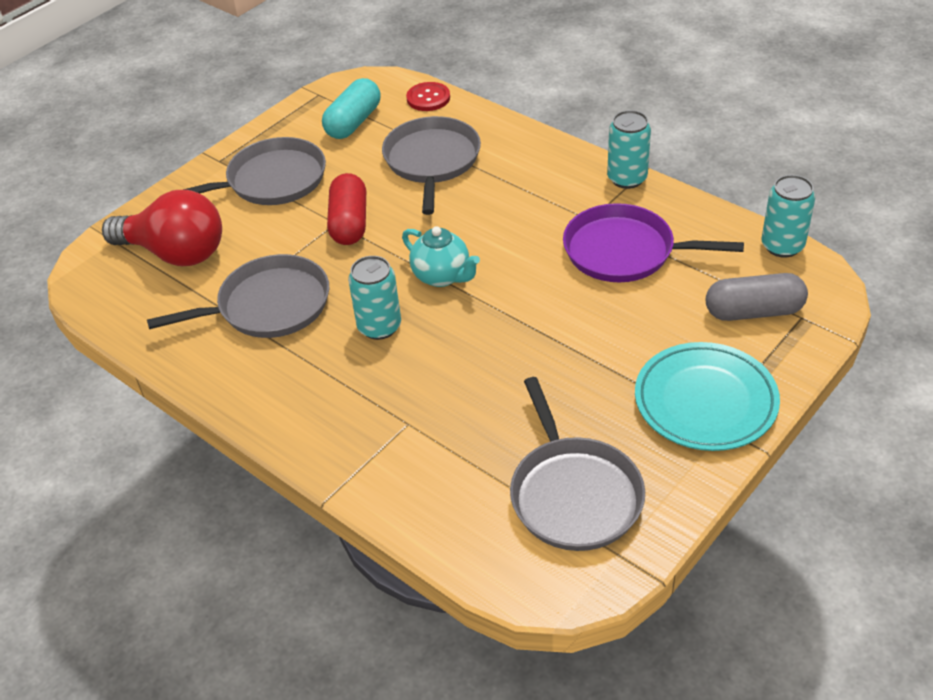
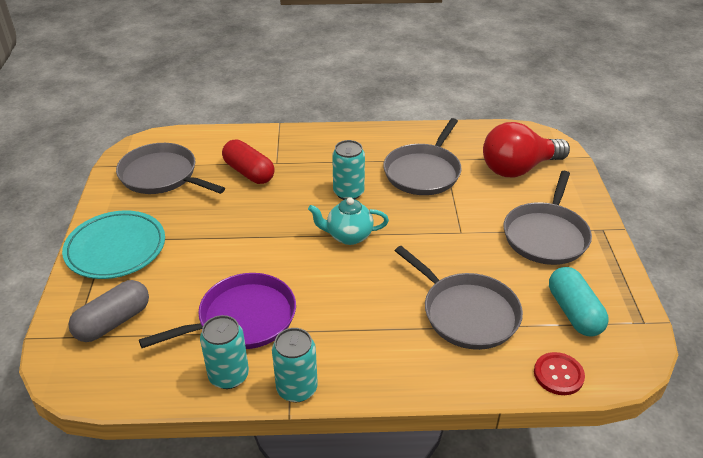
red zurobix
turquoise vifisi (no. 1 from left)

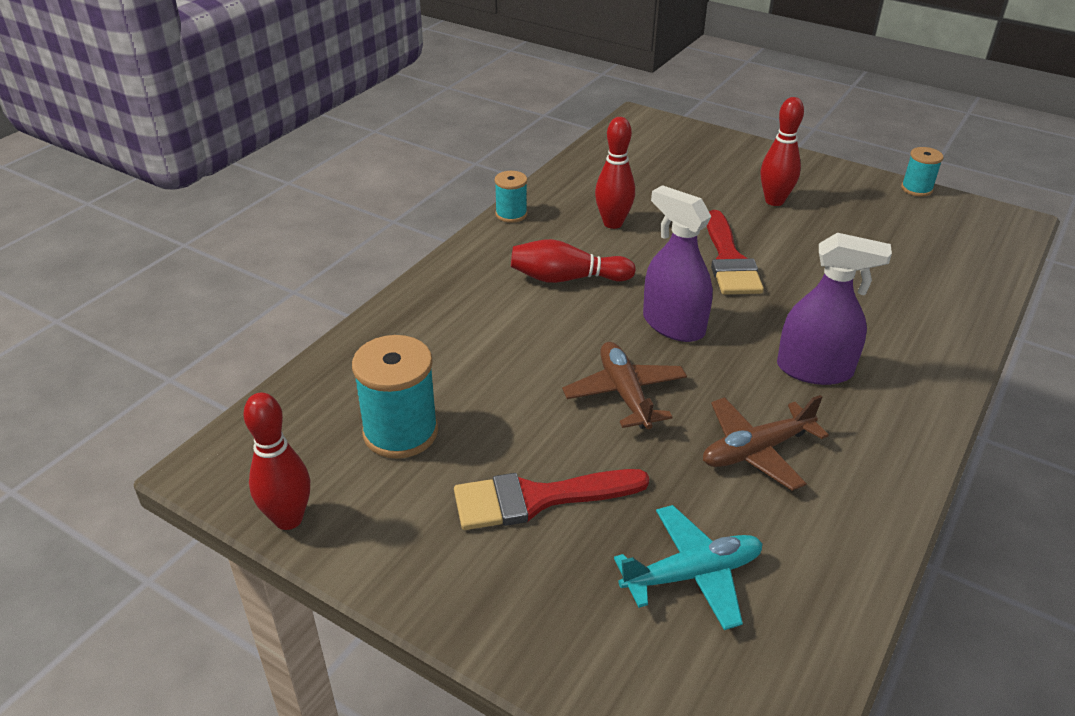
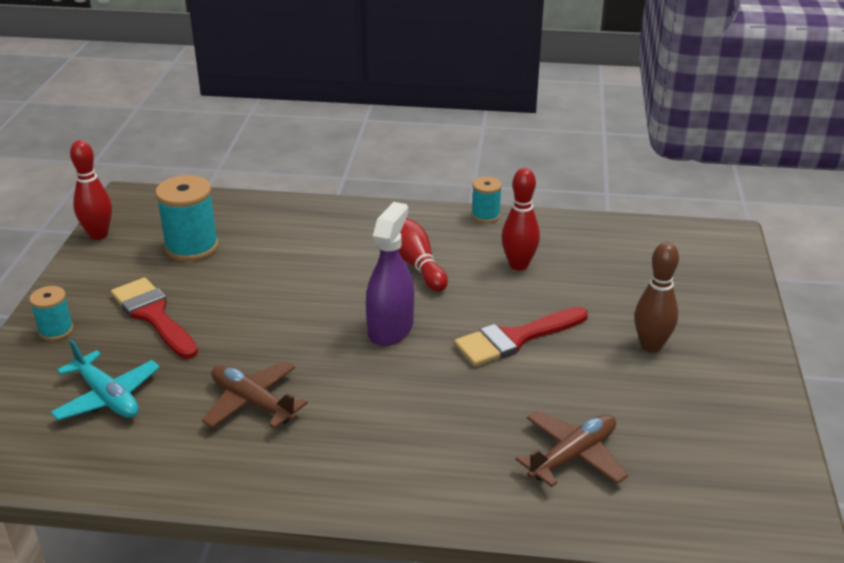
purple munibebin (no. 2 from left in the first image)
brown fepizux (no. 2 from left)
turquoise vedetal (no. 1 from left)
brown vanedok

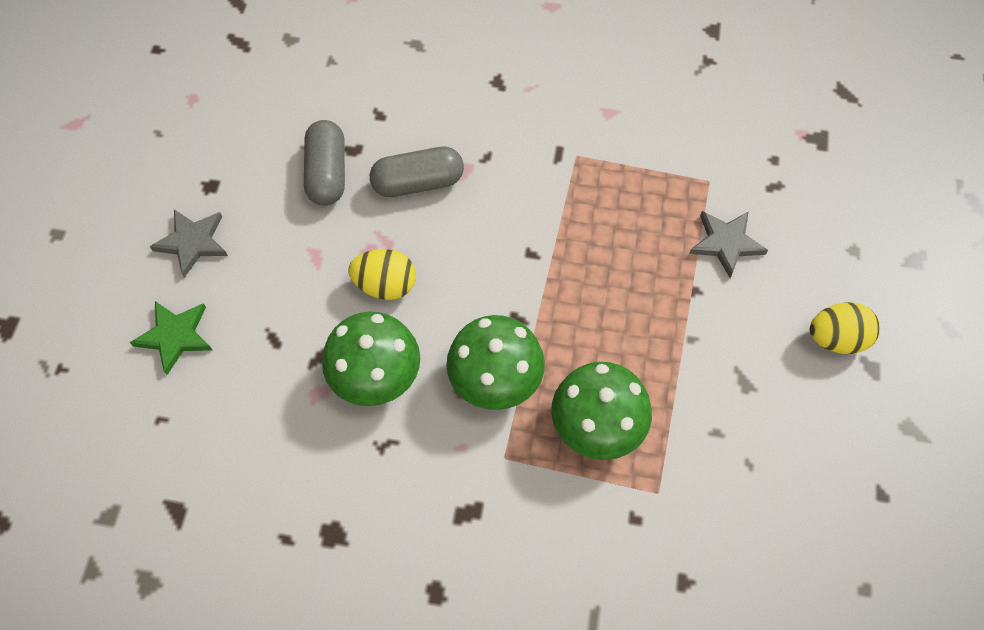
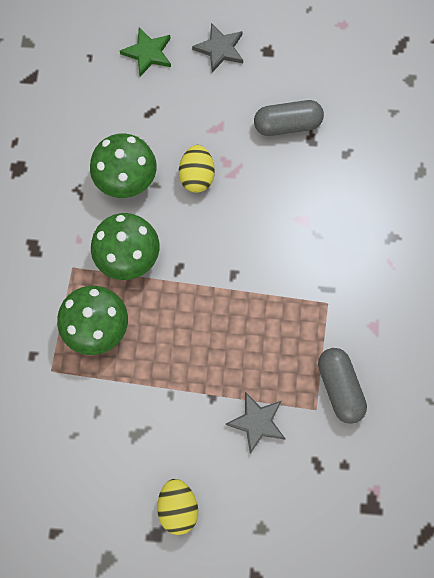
grey zurobix (no. 2 from left)

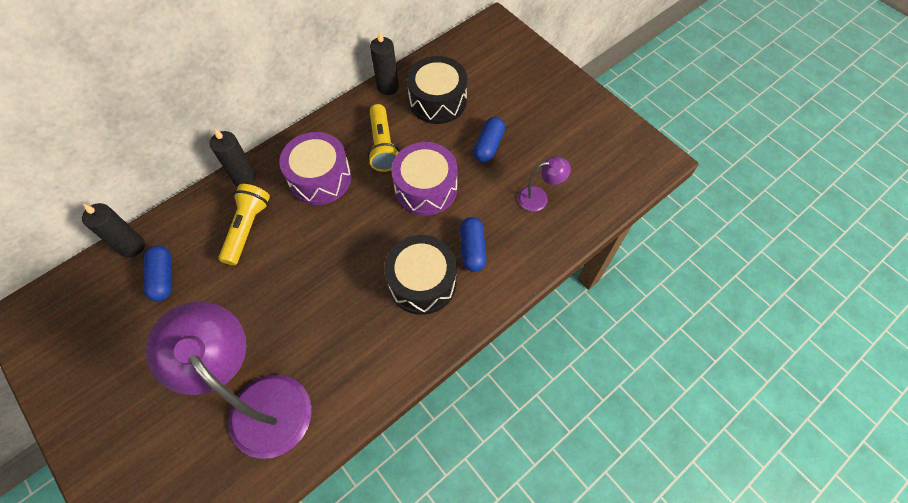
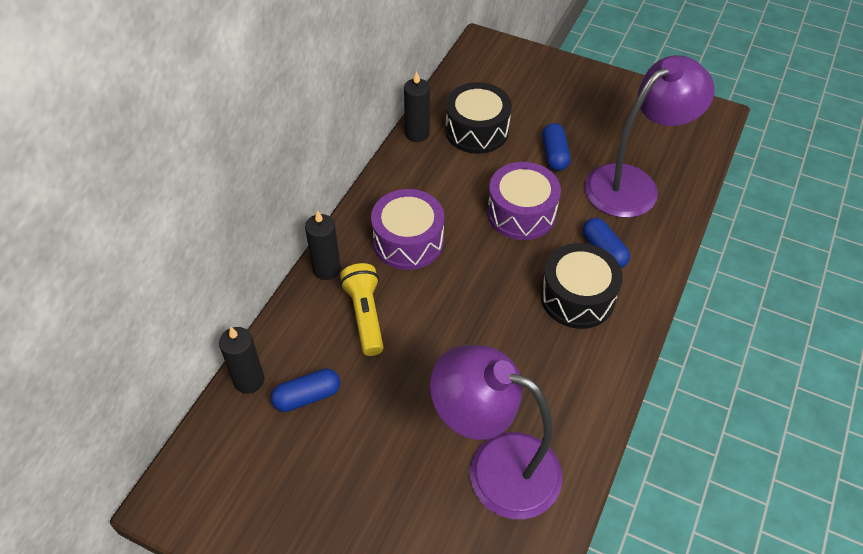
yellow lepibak (no. 2 from left in the first image)
blue zurobix (no. 1 from left)
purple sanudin (no. 2 from left)

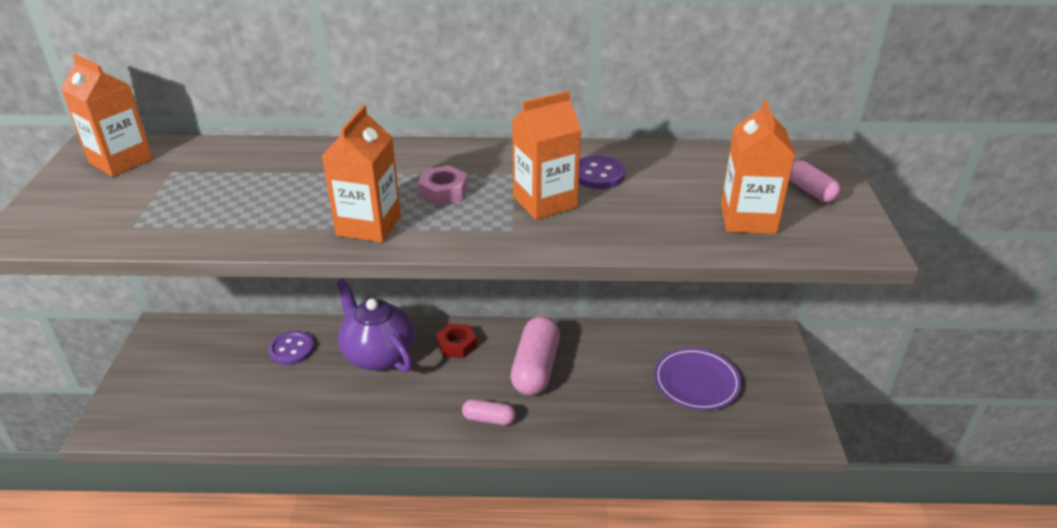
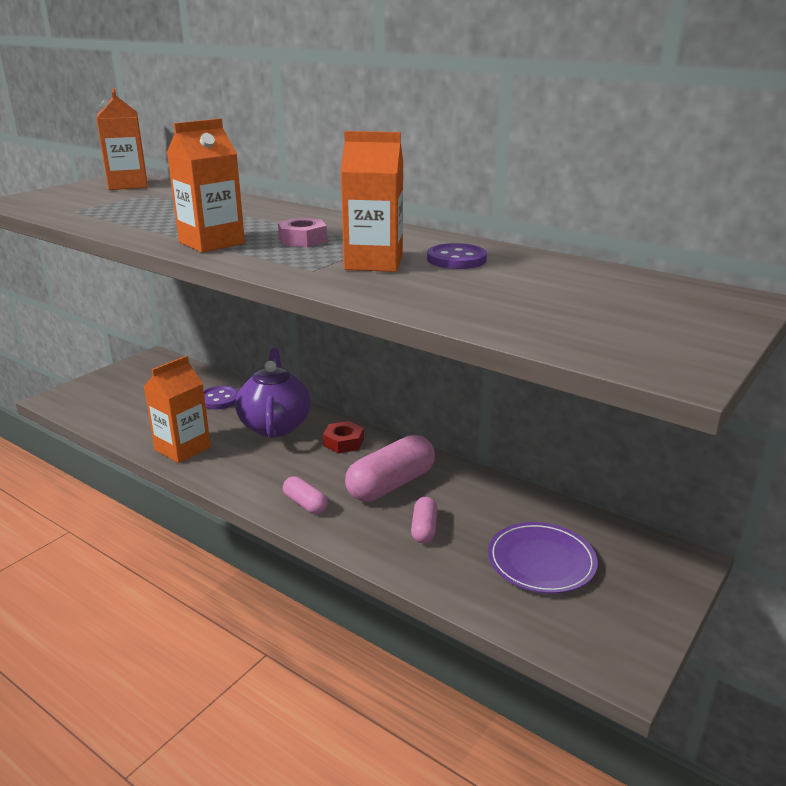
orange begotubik (no. 2 from left)
pink zurobix (no. 3 from left)

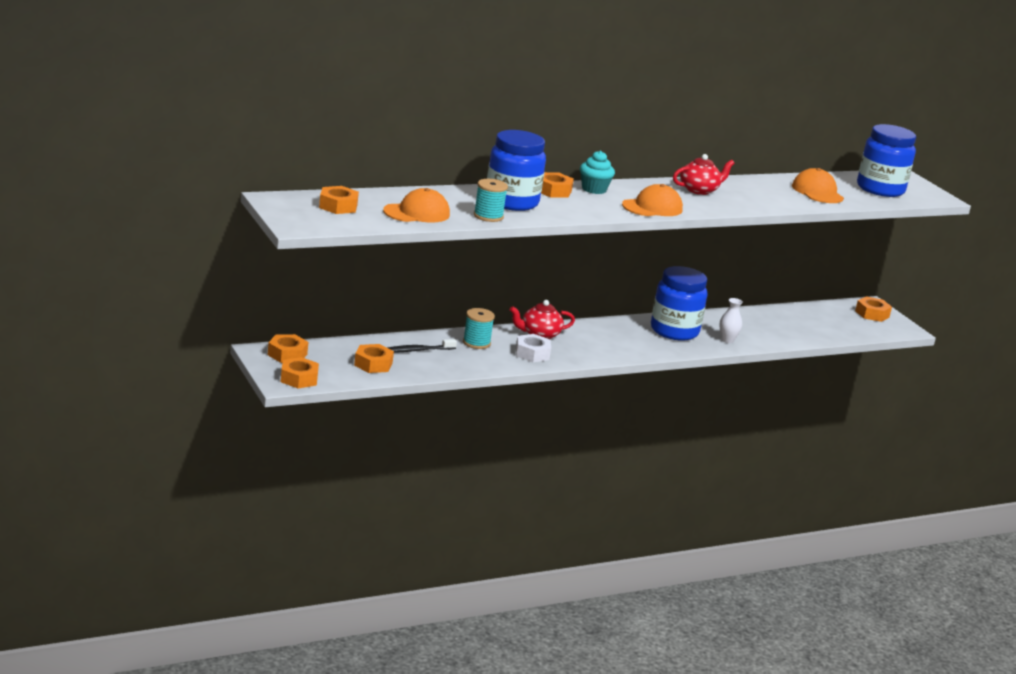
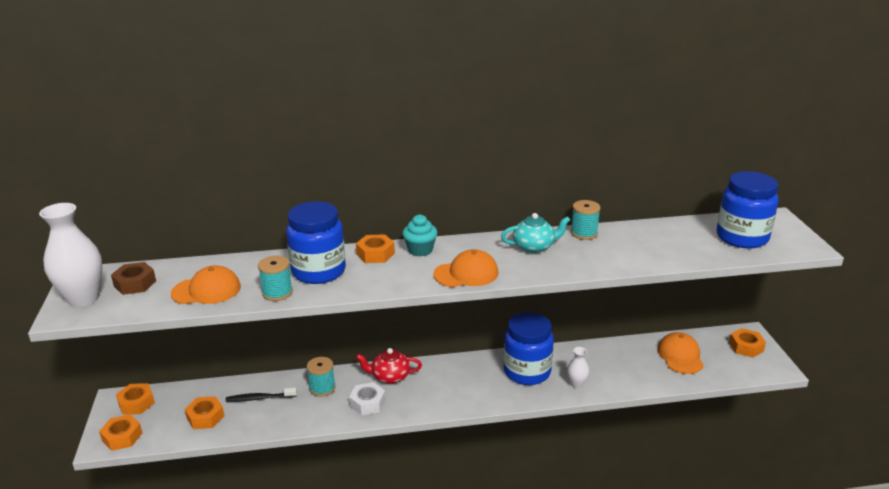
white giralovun (no. 1 from left)
turquoise vedetal (no. 3 from left)
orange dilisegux (no. 3 from left)
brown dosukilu
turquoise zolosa

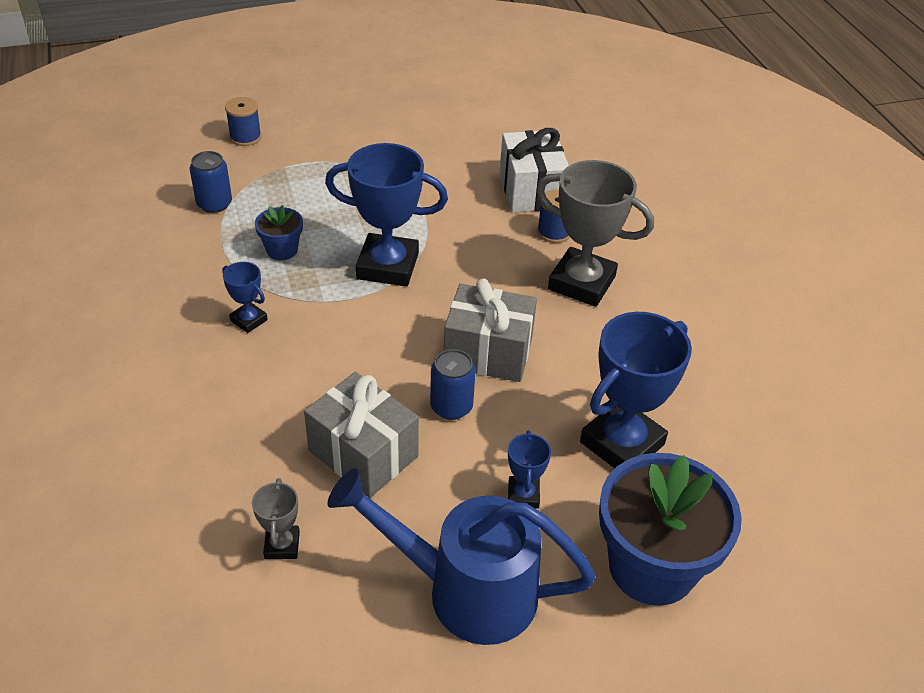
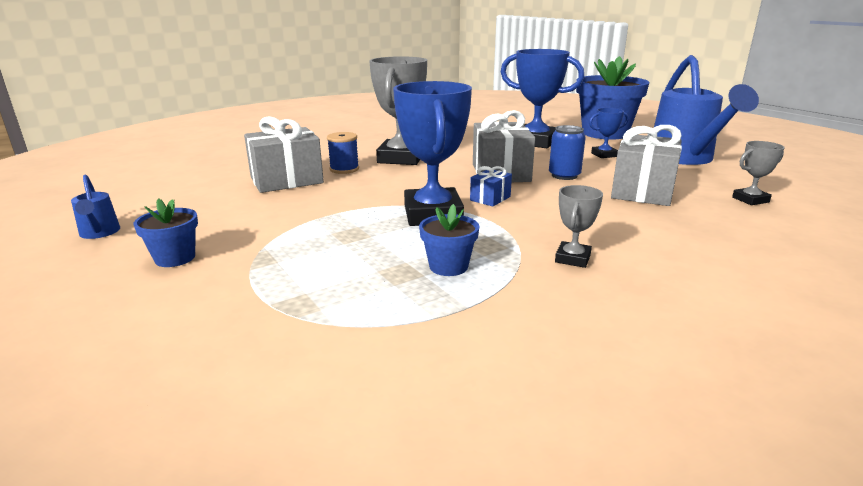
blue vifisi (no. 1 from left in the first image)
blue vedetal (no. 1 from left in the first image)
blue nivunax (no. 1 from left)
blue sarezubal (no. 1 from left)
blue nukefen
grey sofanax (no. 2 from left)
grey nukefen (no. 1 from left)

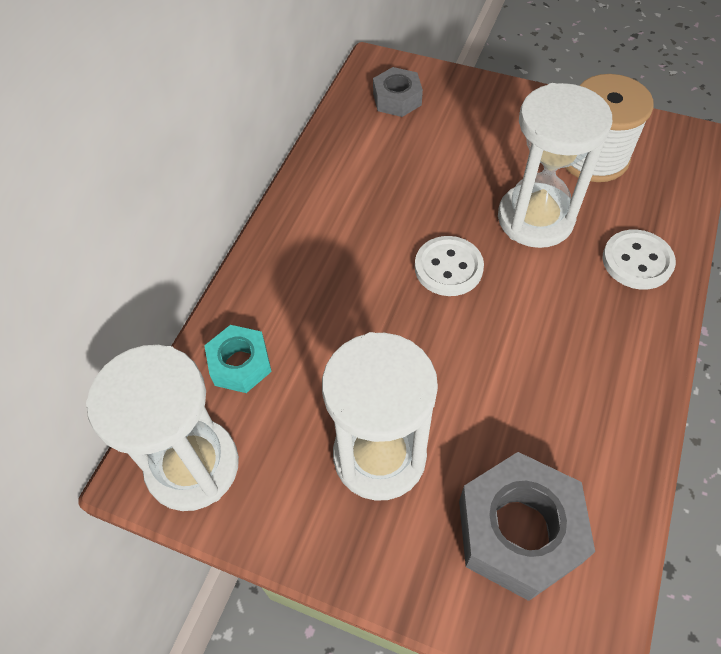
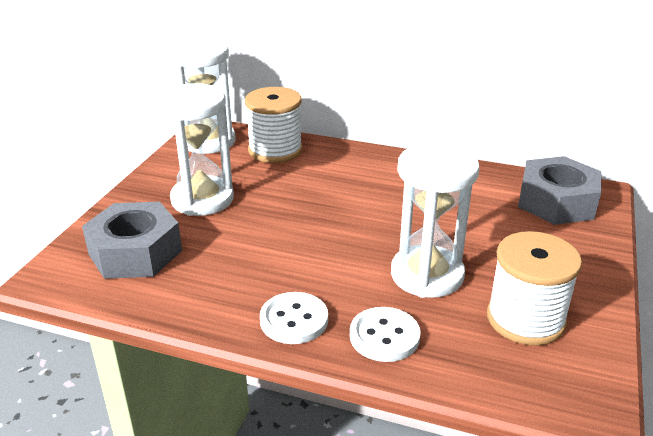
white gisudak (no. 1 from left)
white vedetal (no. 1 from left)
grey dosukilu (no. 2 from left)

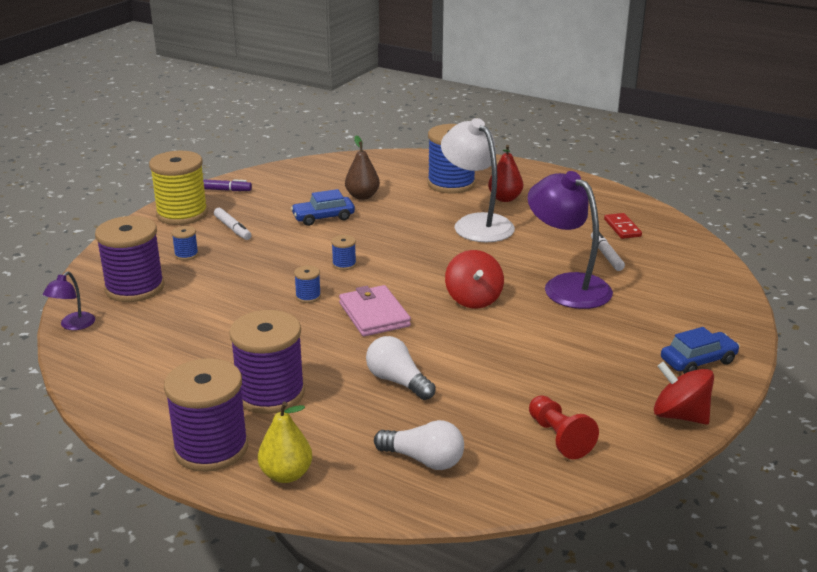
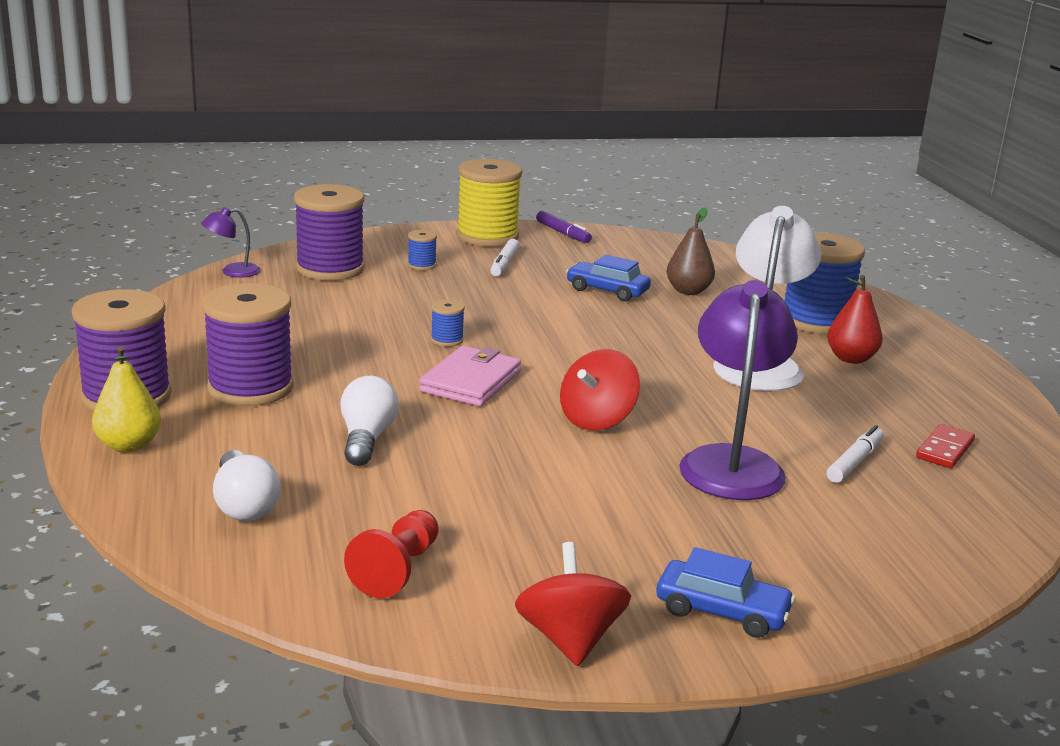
blue vedetal (no. 3 from left in the first image)

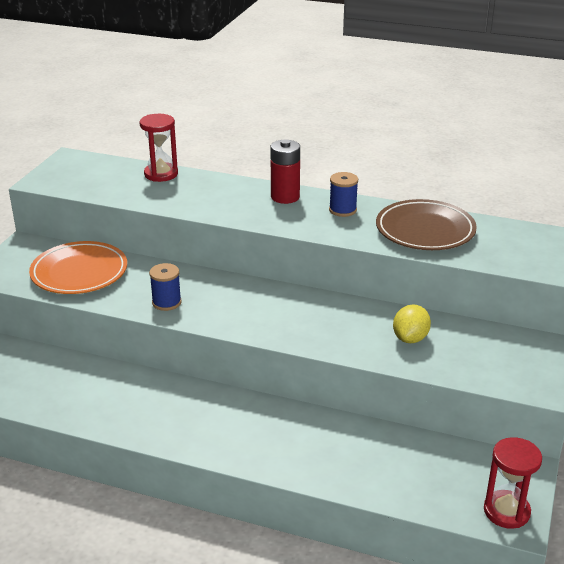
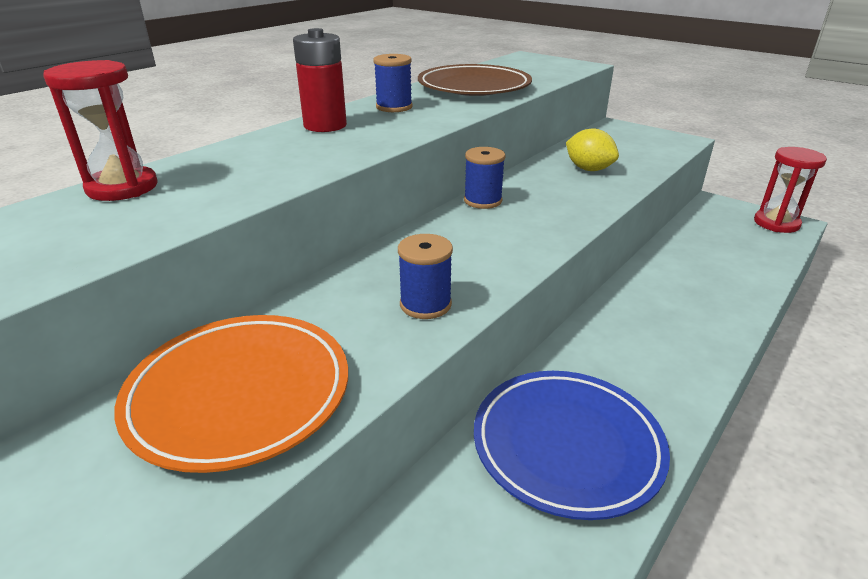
blue vedetal (no. 3 from left)
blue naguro

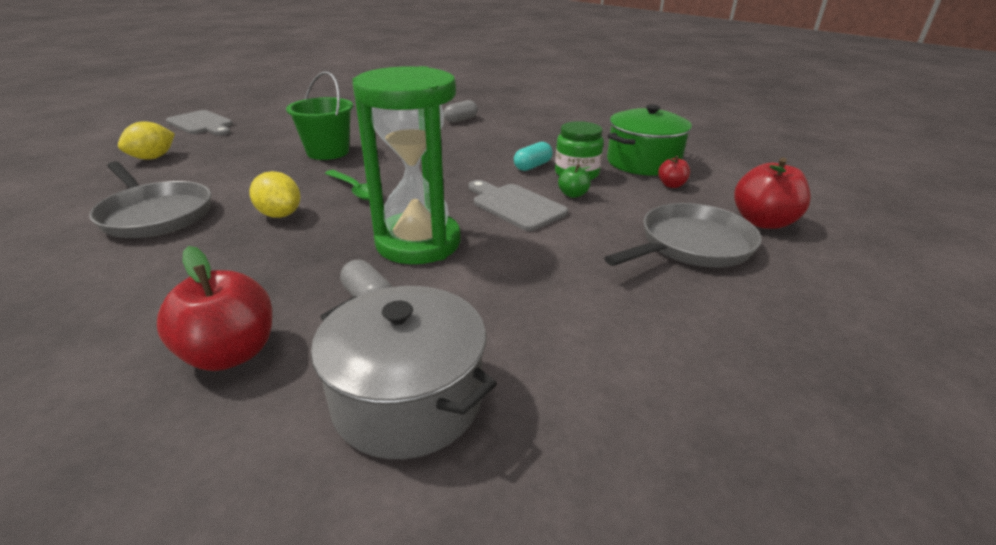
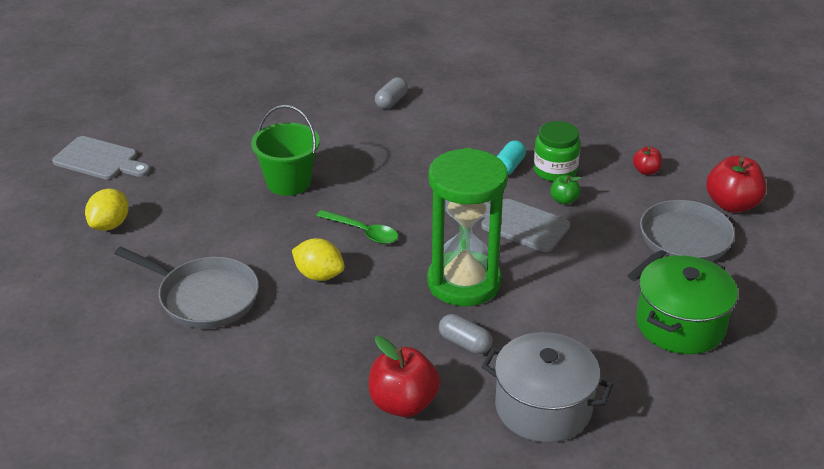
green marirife

